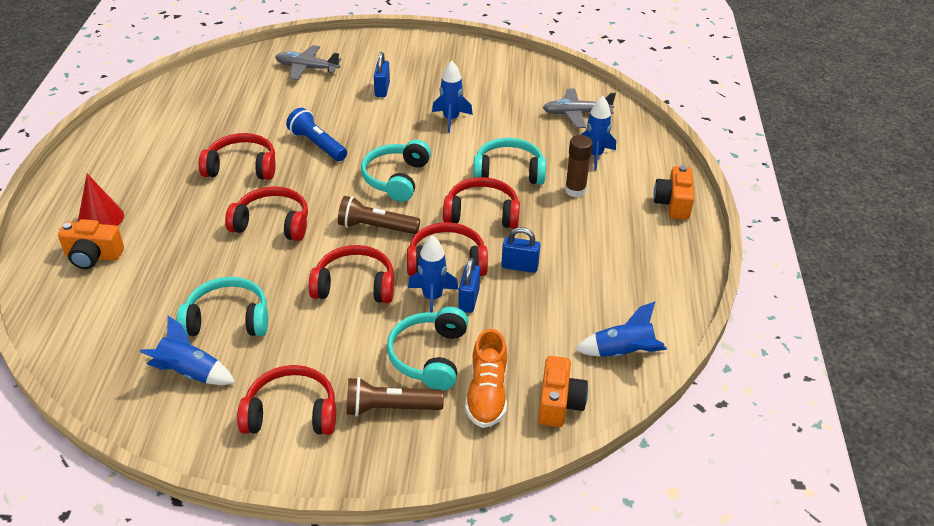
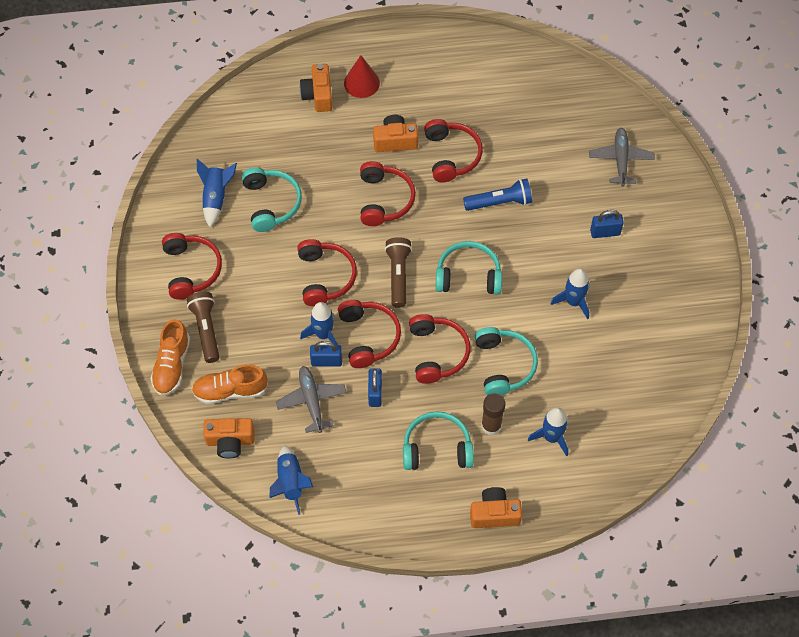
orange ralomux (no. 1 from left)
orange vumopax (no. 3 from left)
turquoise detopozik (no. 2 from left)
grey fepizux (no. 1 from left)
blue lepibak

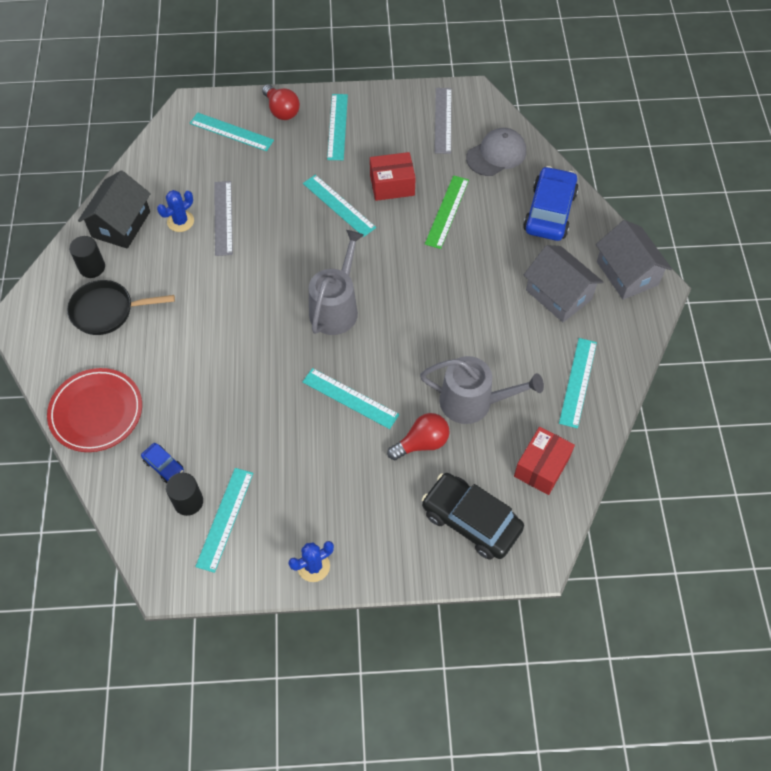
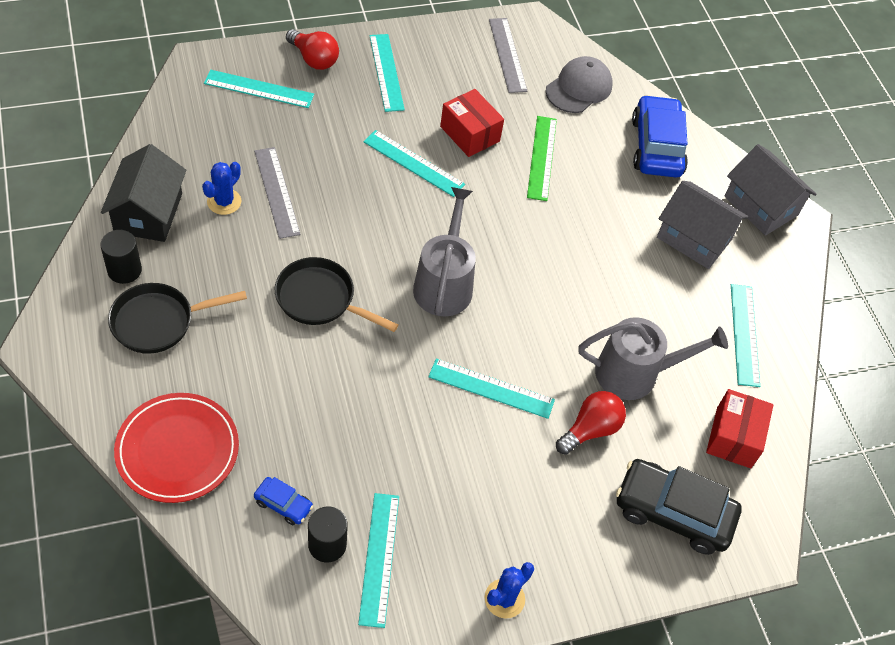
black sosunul (no. 2 from left)
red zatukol (no. 1 from left)

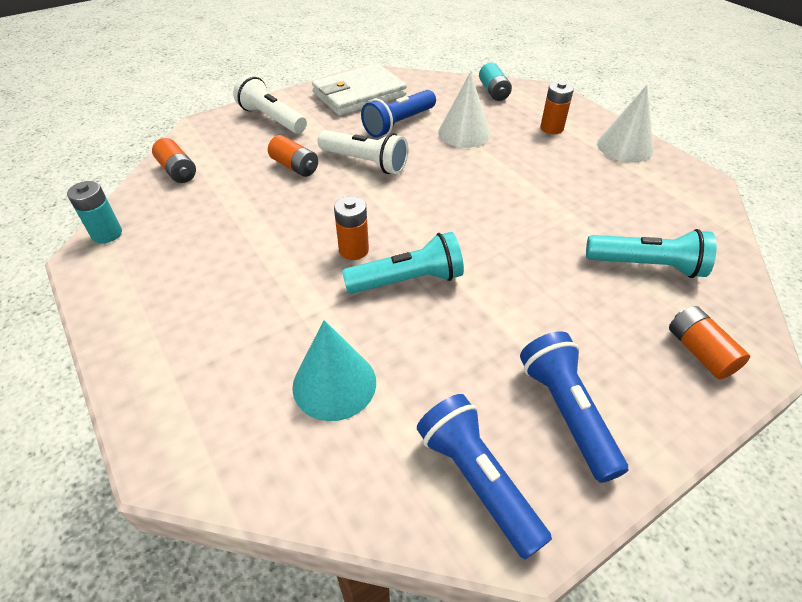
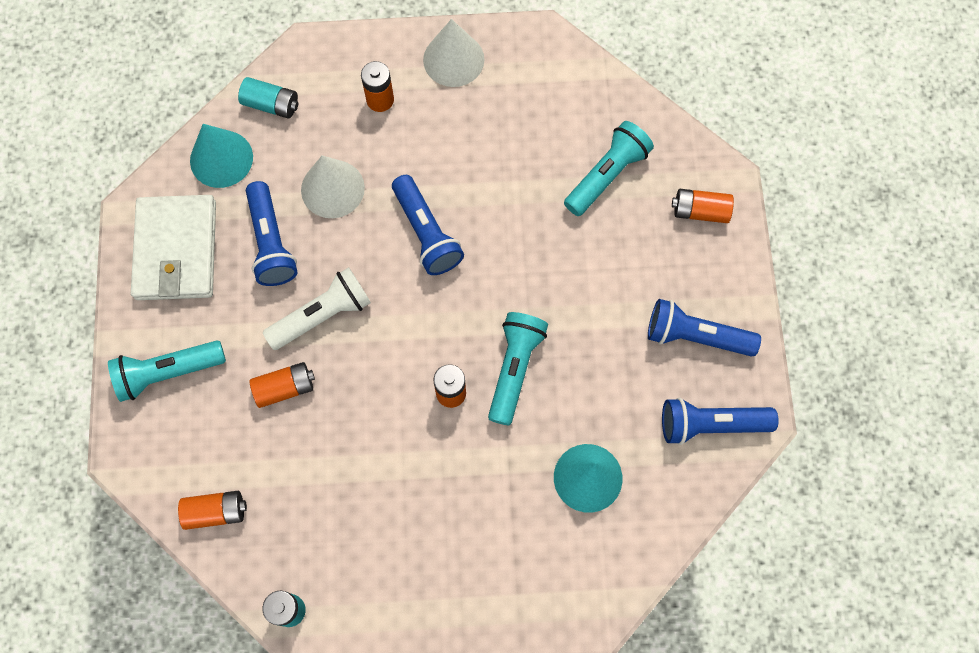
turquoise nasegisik (no. 1 from left)
blue lepibak (no. 2 from left)
turquoise lepibak (no. 1 from left)

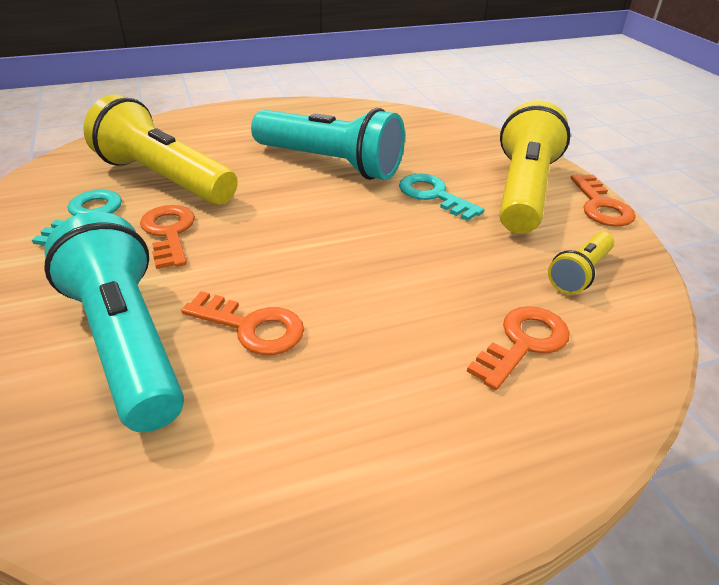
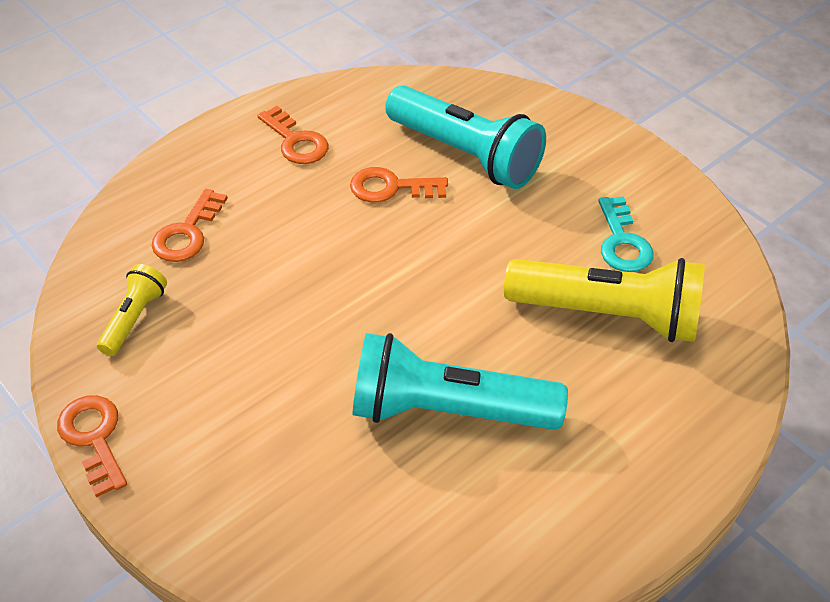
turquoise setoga (no. 2 from left in the first image)
yellow lepibak (no. 2 from left in the first image)
orange setoga (no. 3 from left)

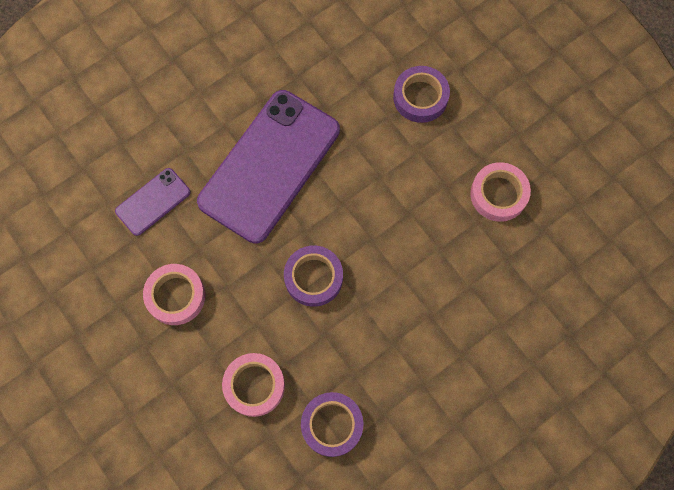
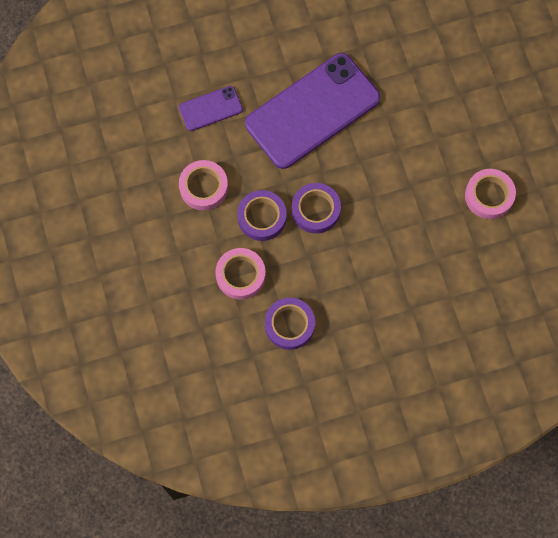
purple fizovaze (no. 1 from left)

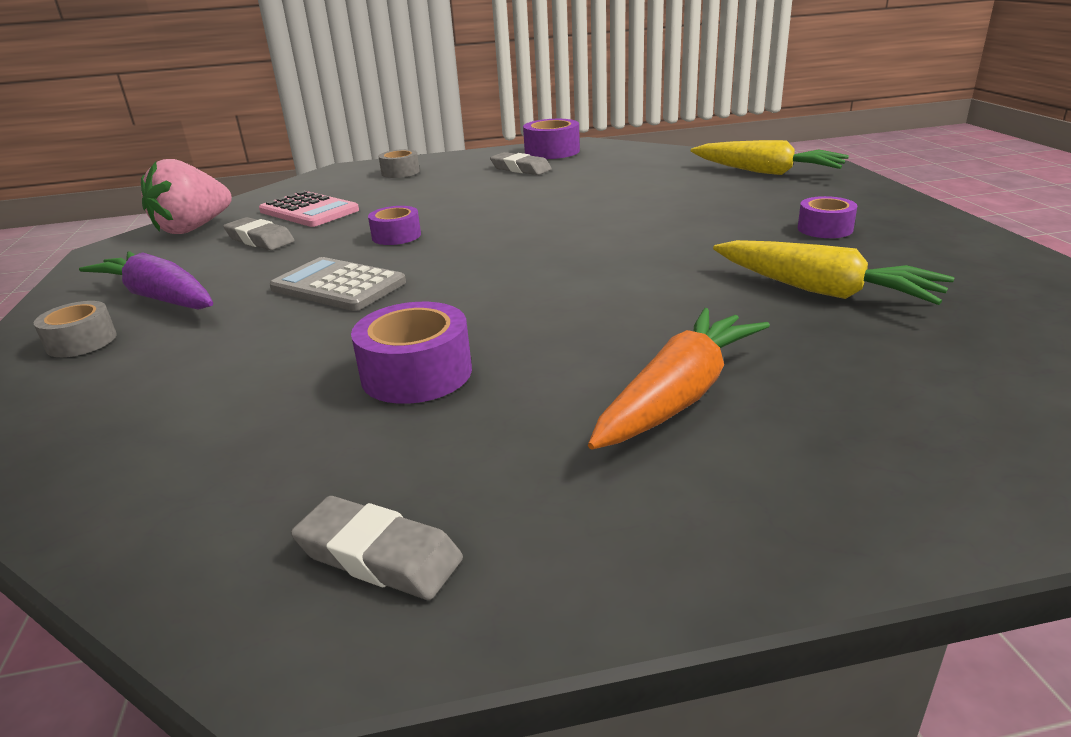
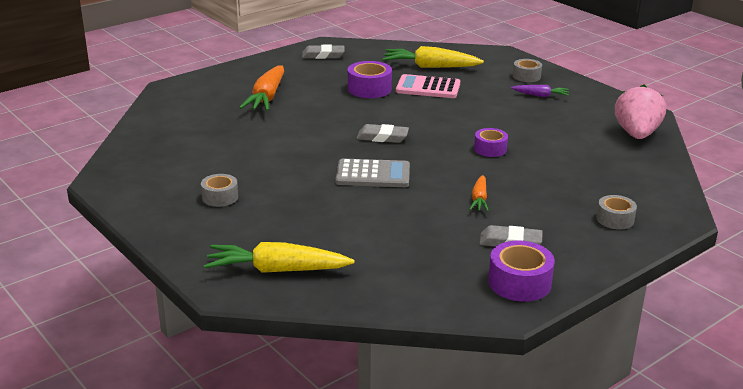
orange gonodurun (no. 2 from left)
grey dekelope (no. 2 from left)
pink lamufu
grey lamufu
yellow gonodurun (no. 2 from left)
grey fizovaze (no. 1 from left)
purple gonodurun

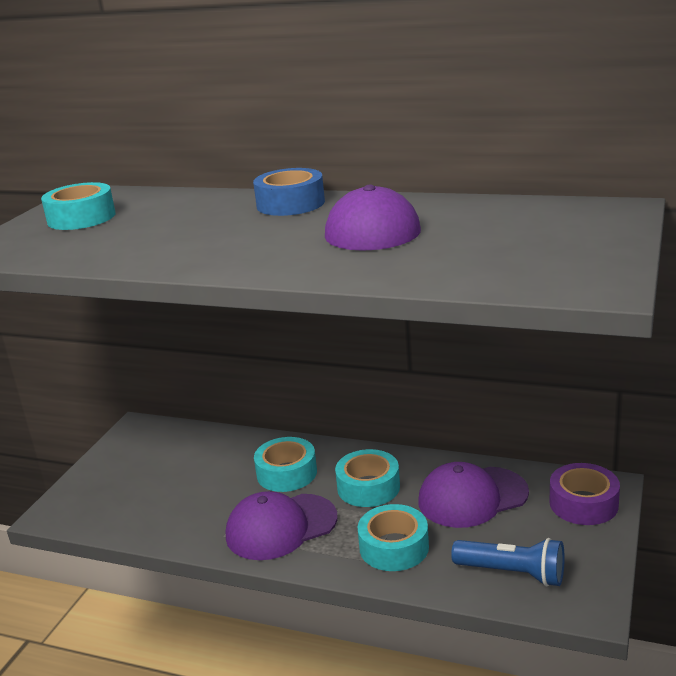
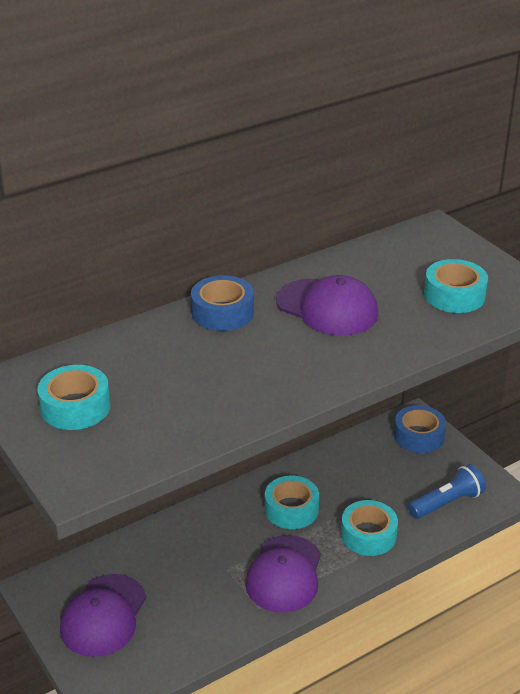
turquoise fizovaze (no. 4 from left)
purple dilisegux (no. 1 from left)
blue fizovaze (no. 2 from left)

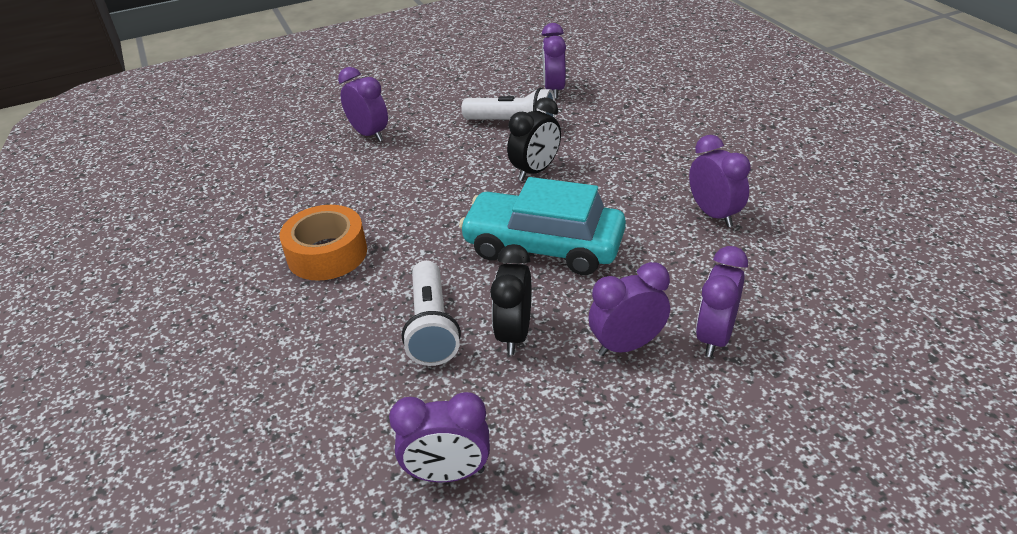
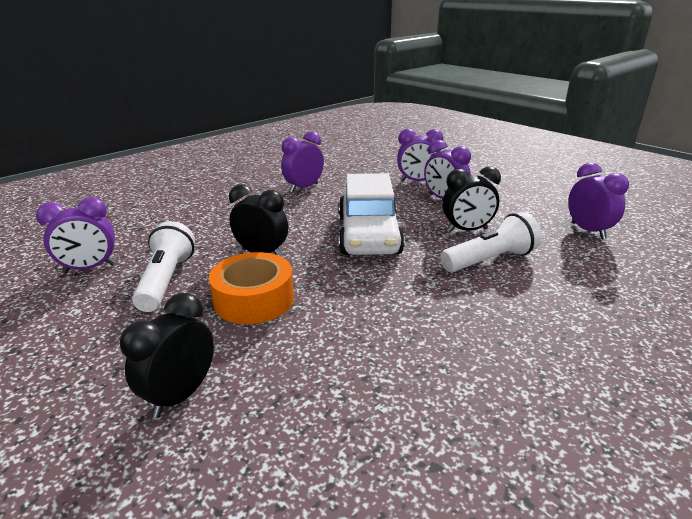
orange fizovaze
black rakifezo (no. 1 from left)
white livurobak

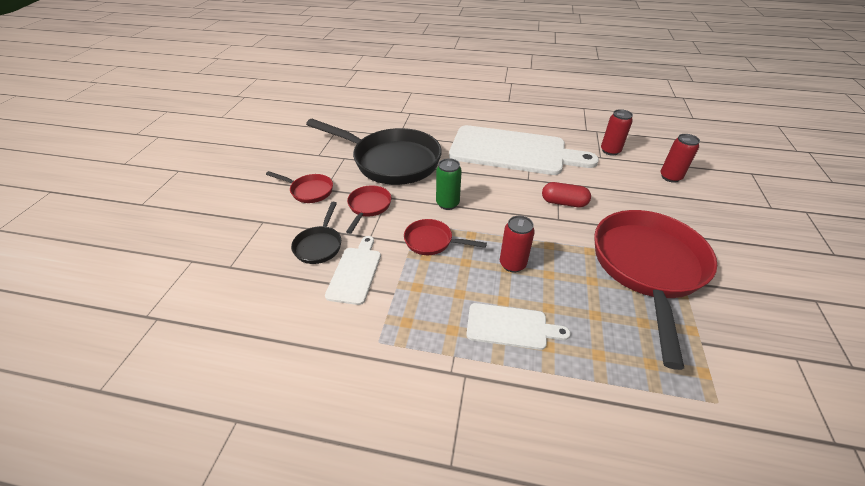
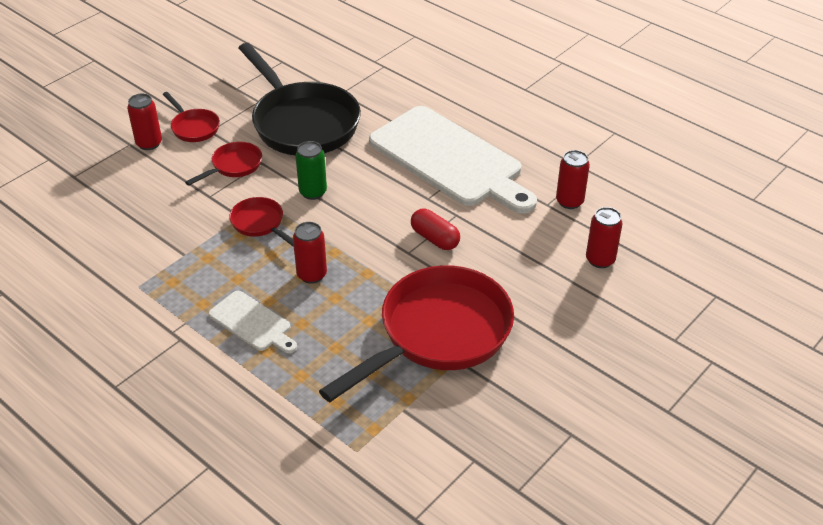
black sosunul (no. 1 from left in the first image)
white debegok (no. 1 from left in the first image)
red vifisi (no. 1 from left)

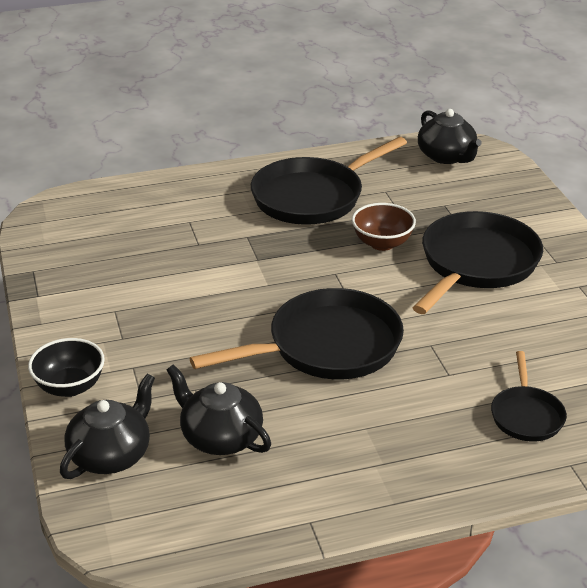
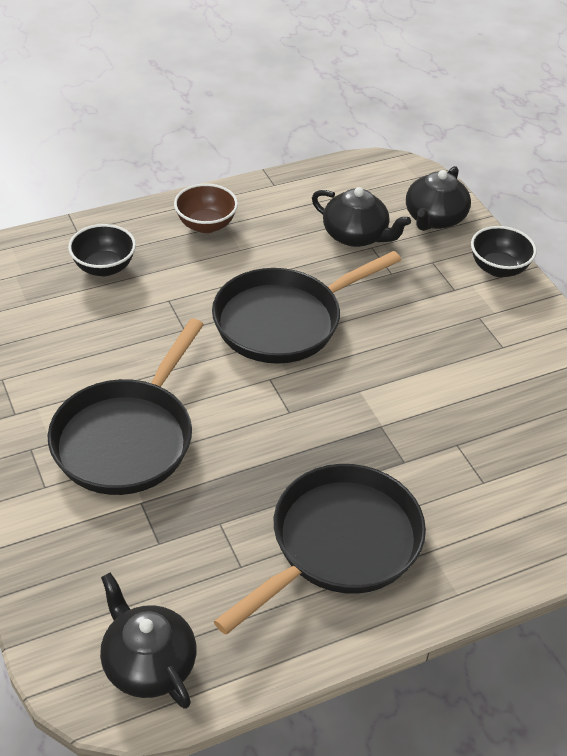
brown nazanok
black nazanok (no. 1 from left)

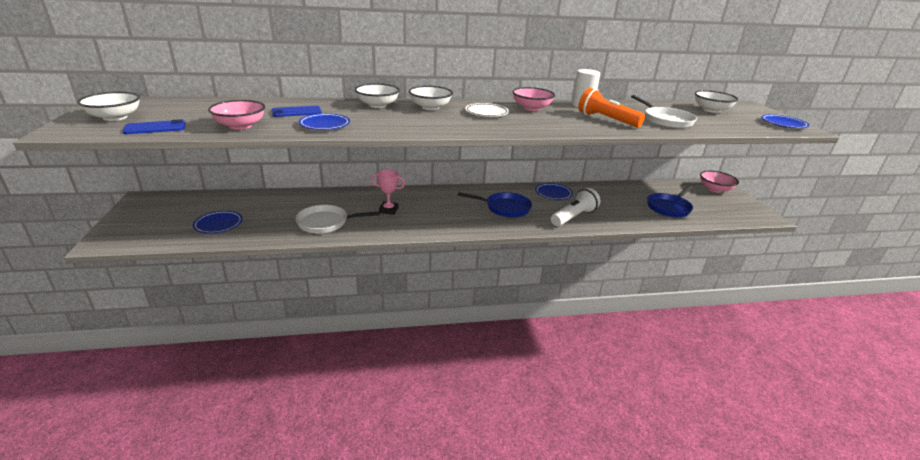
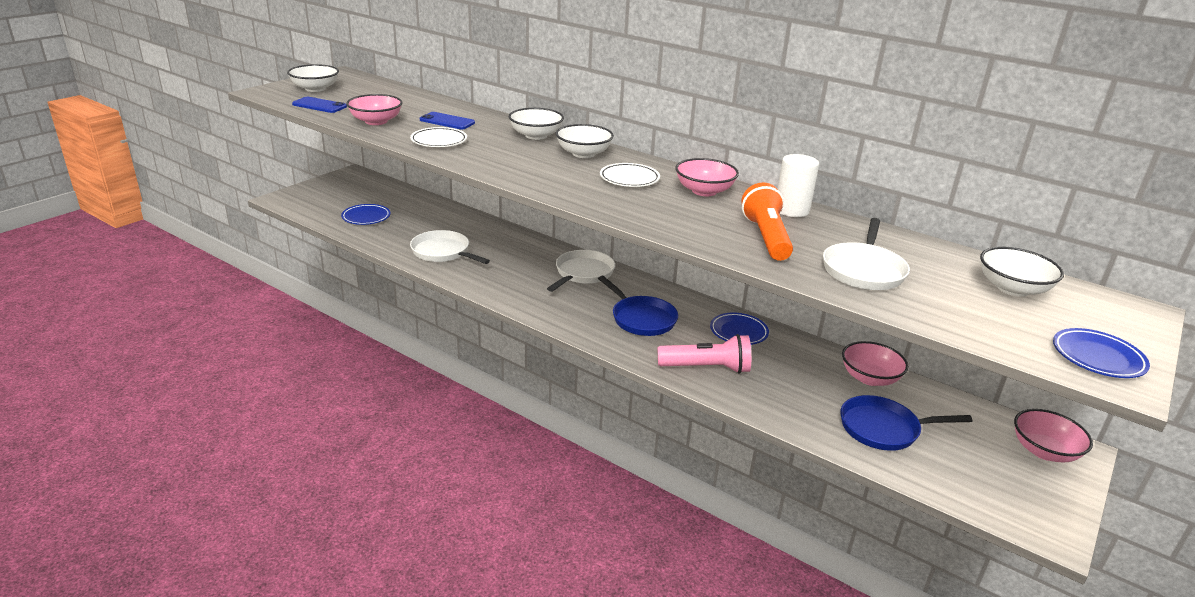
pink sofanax
white sosunul (no. 2 from left)
pink nazanok (no. 3 from left)
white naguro (no. 1 from left)
pink lepibak

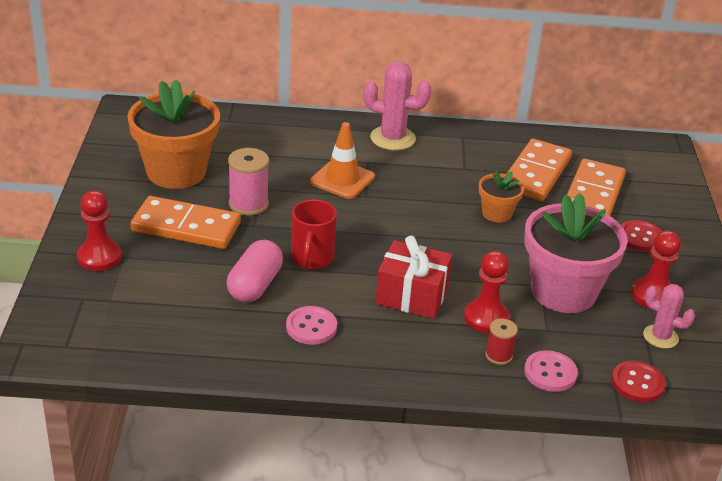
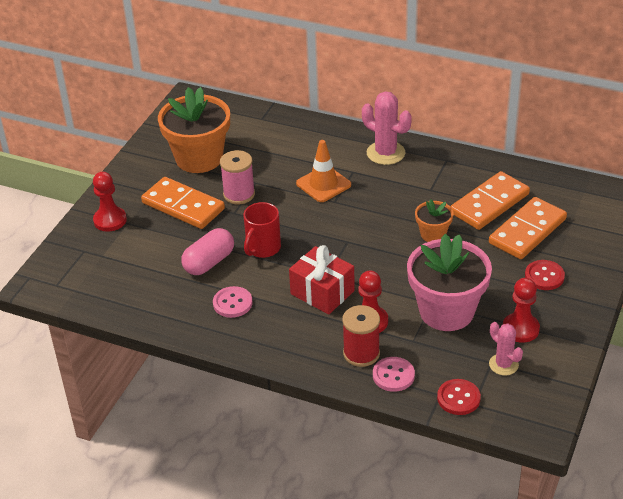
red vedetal

